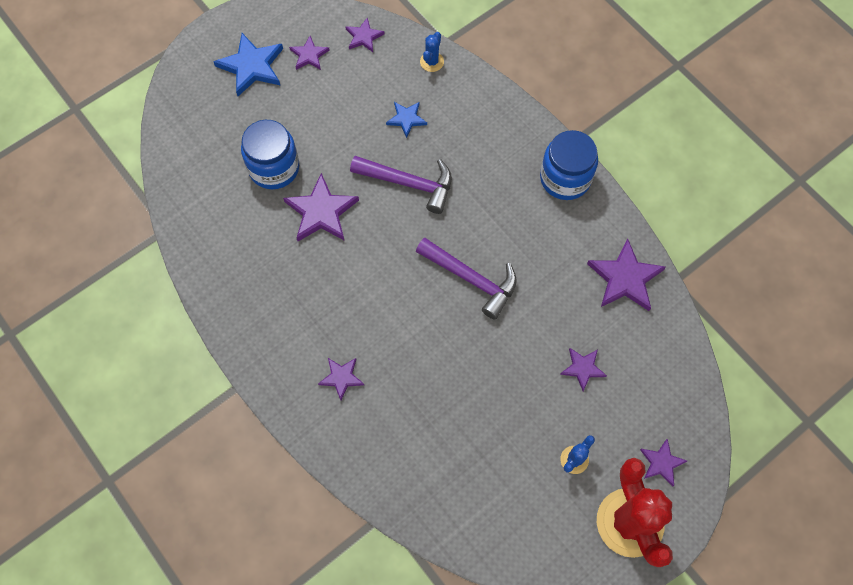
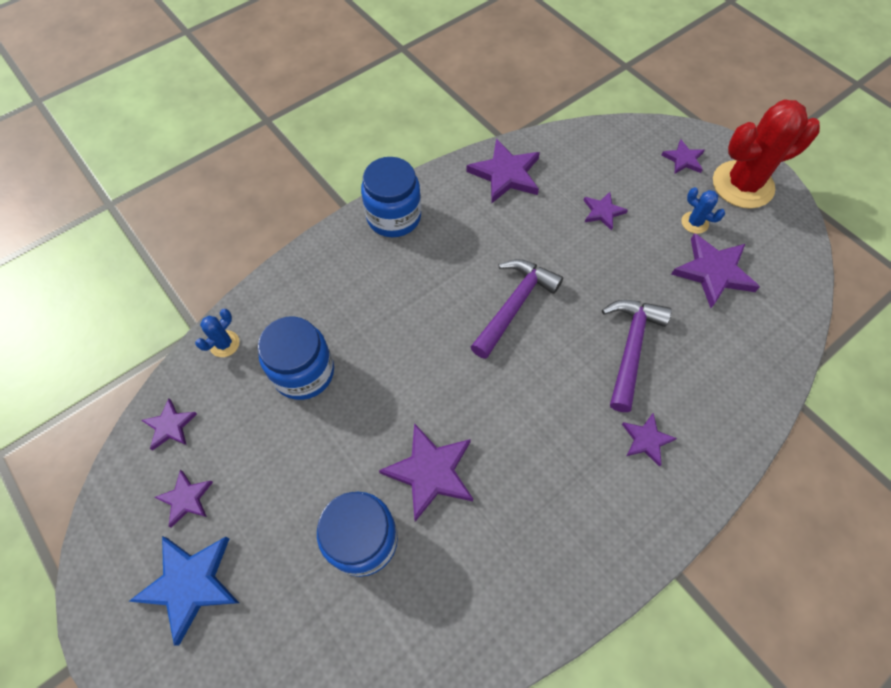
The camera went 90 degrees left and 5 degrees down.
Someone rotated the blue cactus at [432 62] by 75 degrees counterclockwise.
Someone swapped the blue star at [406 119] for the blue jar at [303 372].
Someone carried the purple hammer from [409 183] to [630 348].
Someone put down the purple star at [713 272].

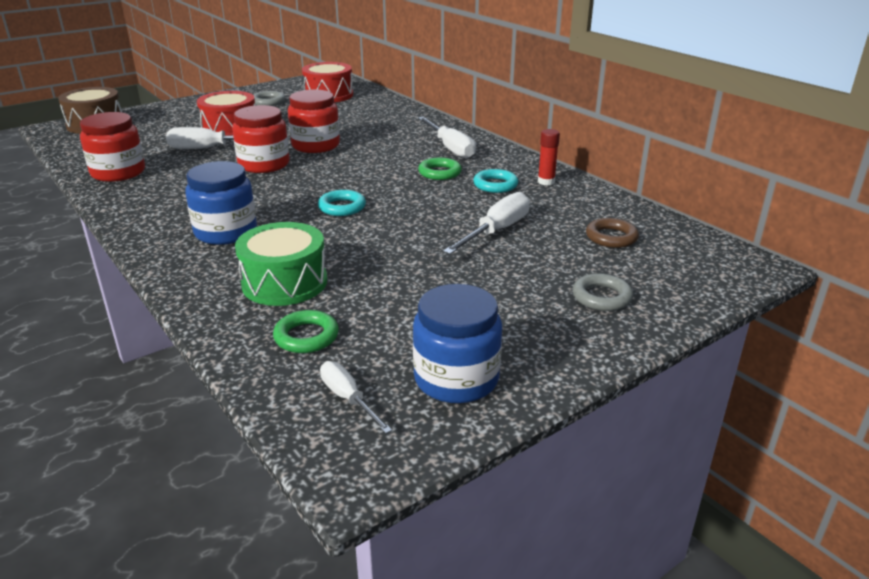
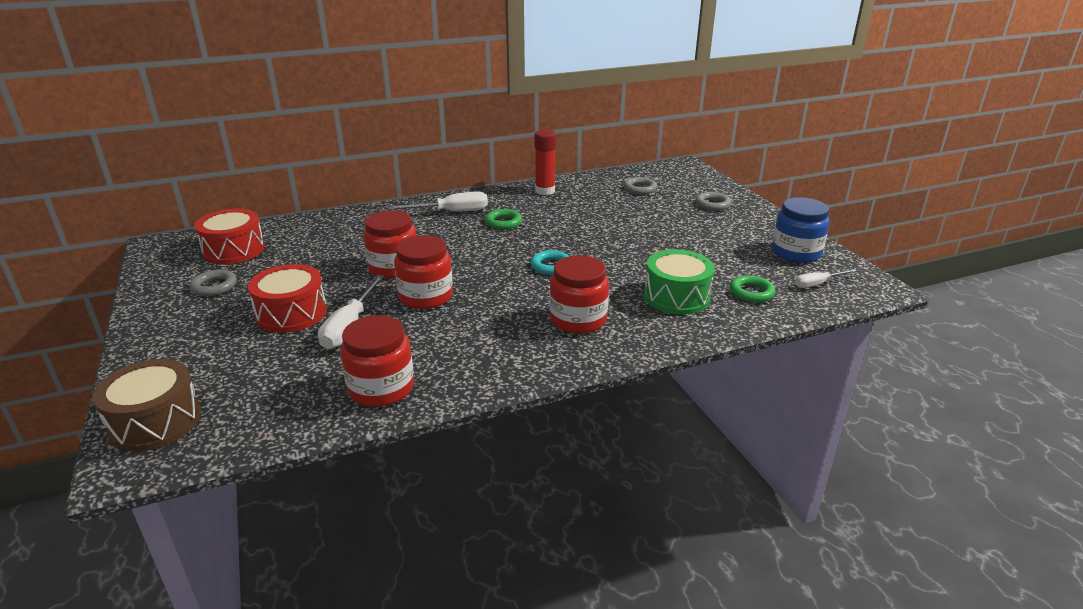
The camera went 75 degrees left and 0 degrees up.
Someone scaled the red glue stick at [546 182] by 1.52.
Someone repainted the blue jar at [226 232], which became the red jar at [578 319].
Someone took away the turquoise ring at [495 185].
Someone took away the white screwdriver at [496 231].
Someone repainted the brown ring at [611 237], which became the grey ring at [640 189].

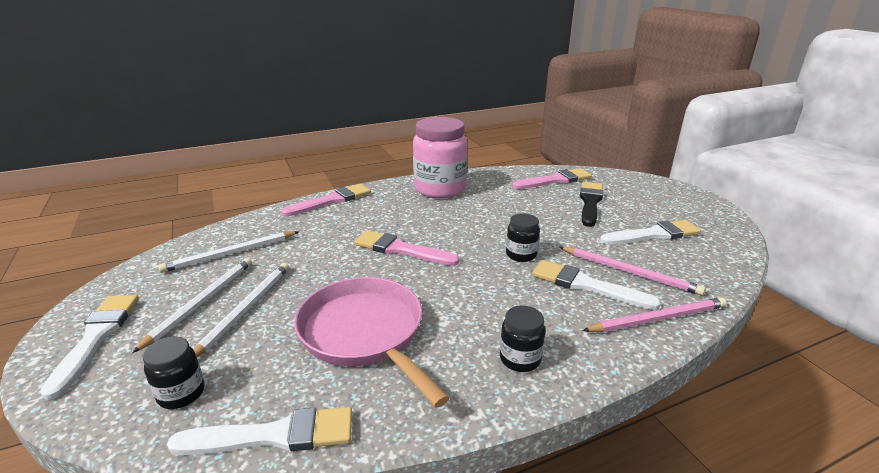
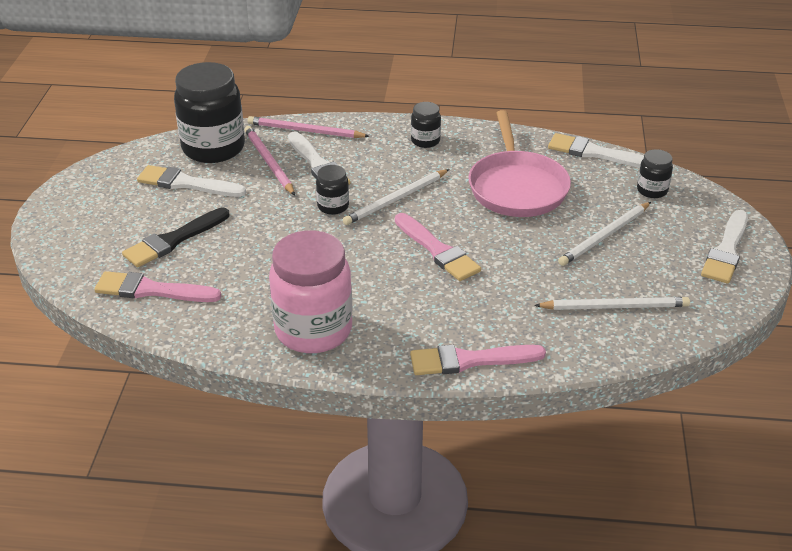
The camera went 150 degrees left and 10 degrees up.
Someone carried the white pencil from [202 302] to [396 199].
Someone put down the black jar at [213 148].

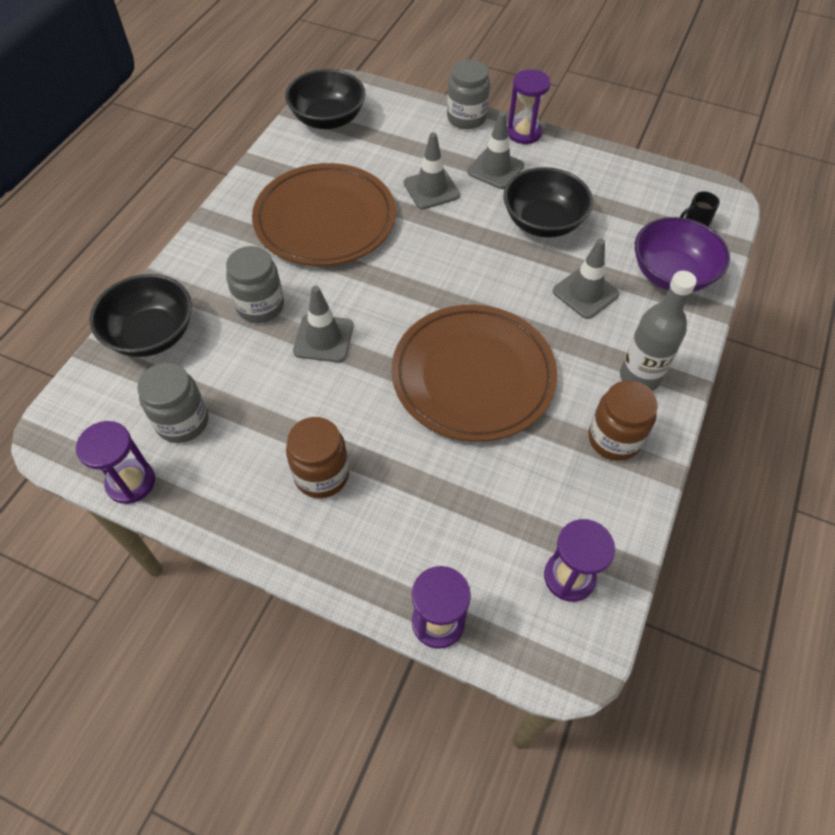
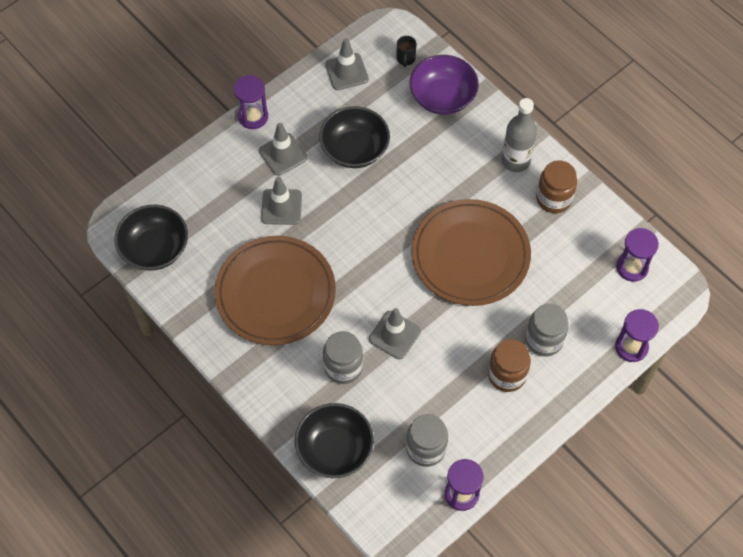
The camera went 65 degrees left and 5 degrees up.
Someone carried the grey jar from [466 118] to [544 340].
Someone carried the grey traffic cone from [585 293] to [346 72].

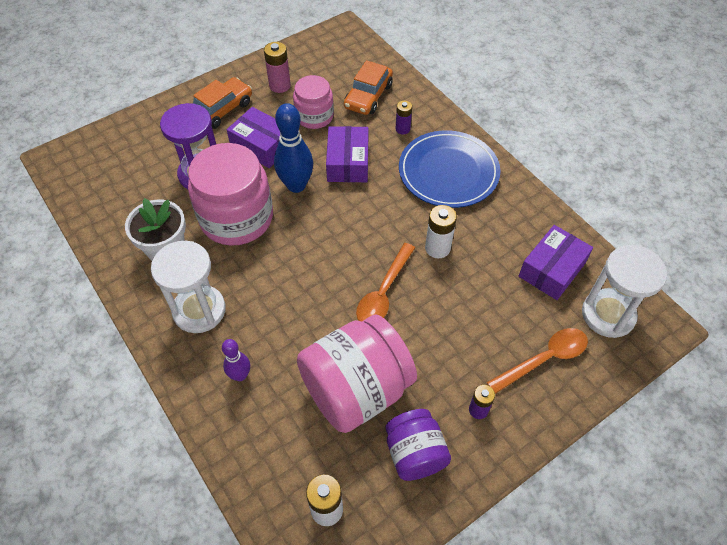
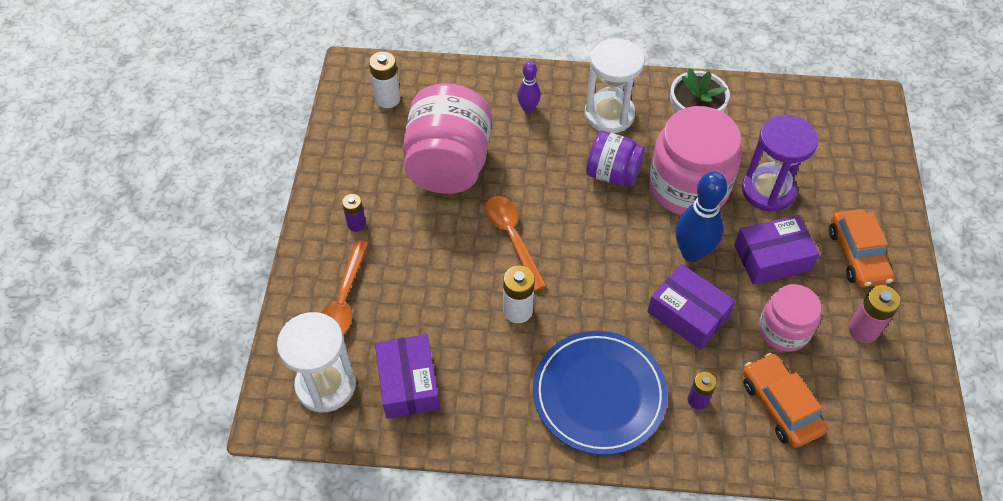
The camera went 130 degrees right and 0 degrees up.
Someone carried the purple jar from [415 453] to [612 174].

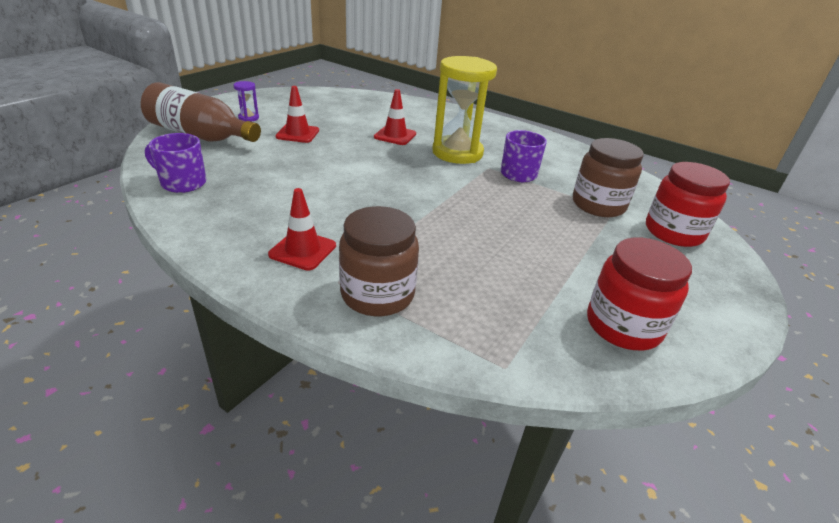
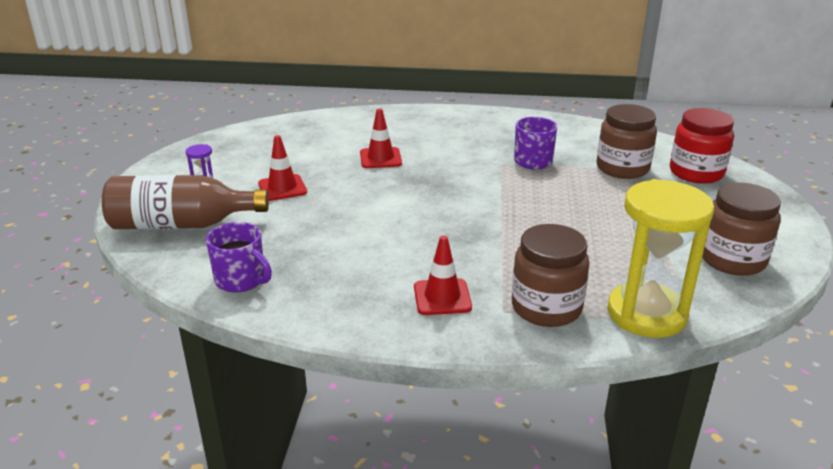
The camera went 25 degrees left and 5 degrees down.
Someone carried the yellow hourglass from [457 153] to [646 314].
Someone rotated the purple mug at [182 183] by 135 degrees counterclockwise.
Someone repainted the red jar at [623 326], which became the brown jar at [732 260].

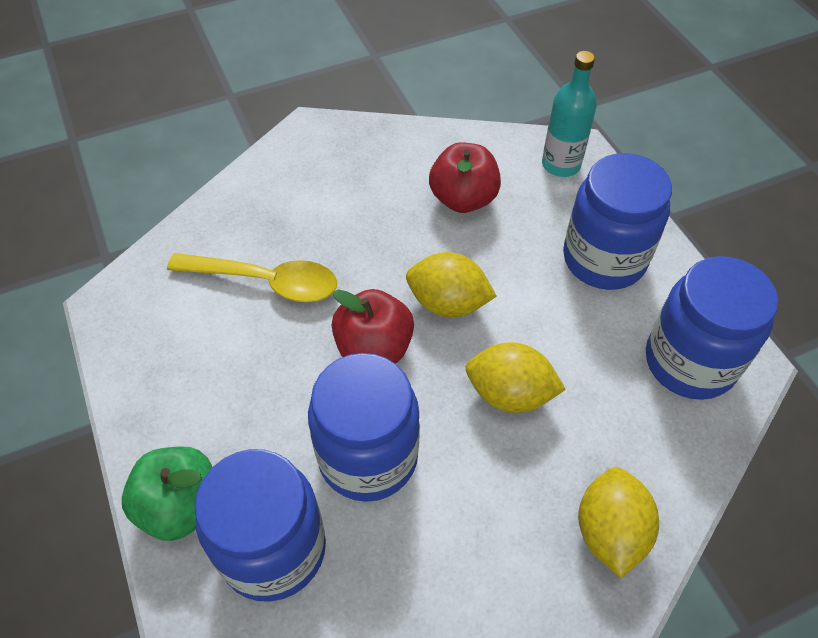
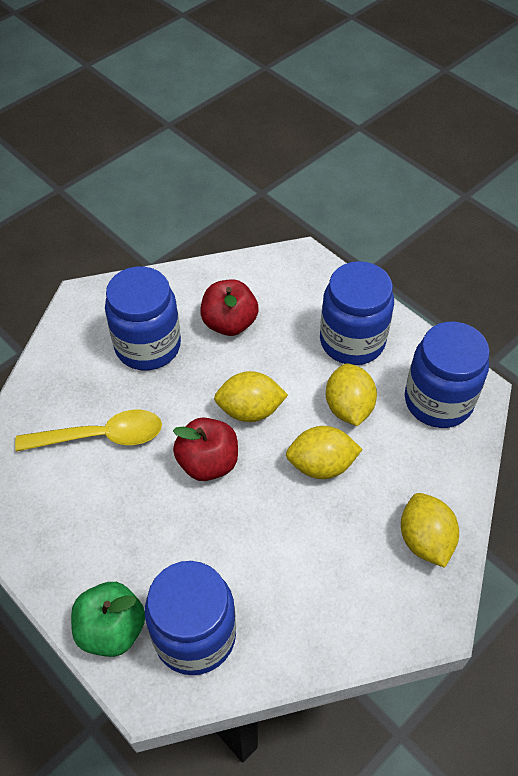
The camera went 20 degrees left and 0 degrees up.
Someone took away the turquoise bottle at [561 165].
Someone carried the blue jar from [368 457] to [148 346].
Someone put down the yellow lemon at [348 407].

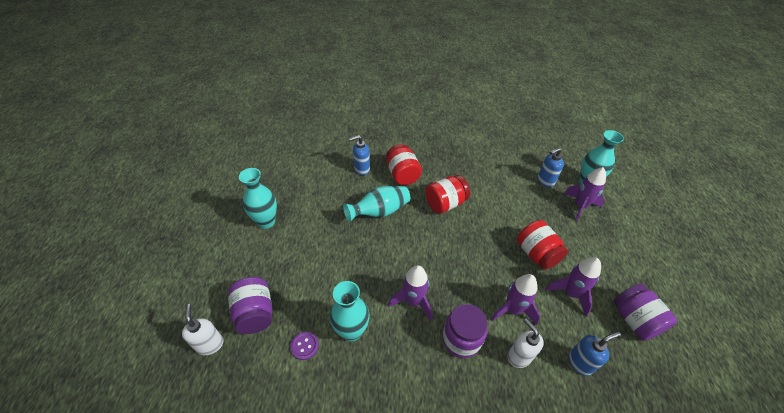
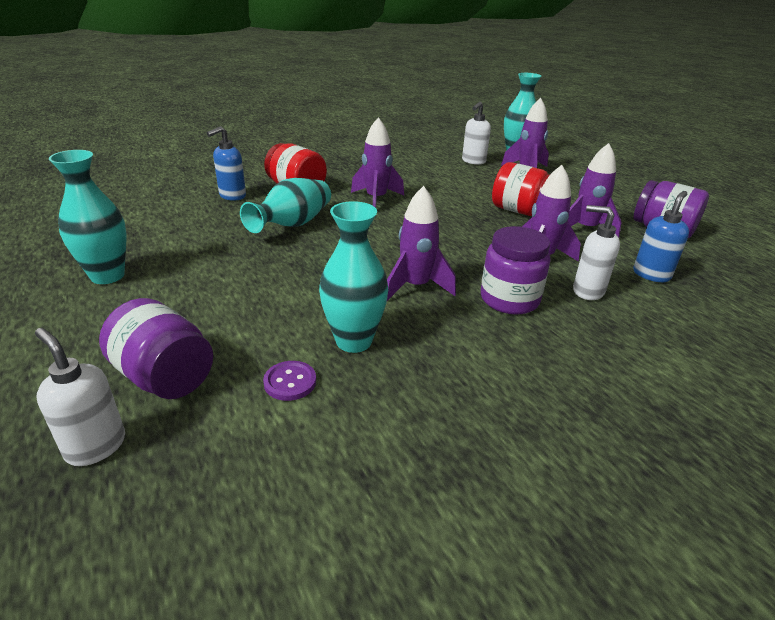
The camera went 30 degrees left and 15 degrees down.
Someone repainted the blue soap dispenser at [545 181], which became the white soap dispenser at [473 161].
Someone swapped the red jar at [445 203] for the purple rocket at [376 199].

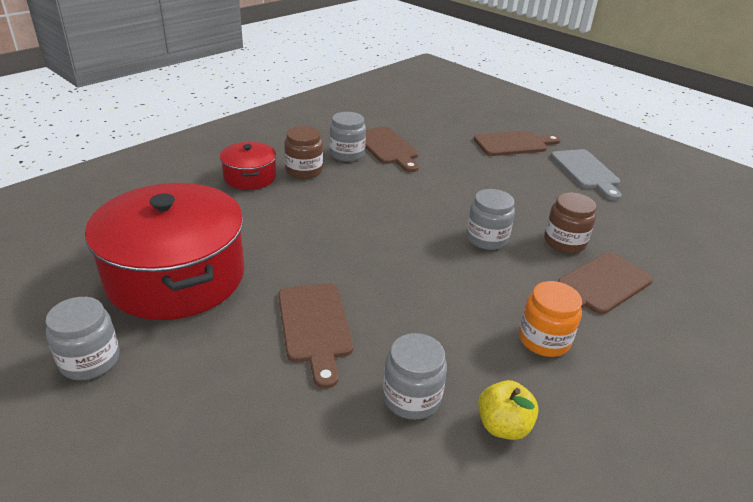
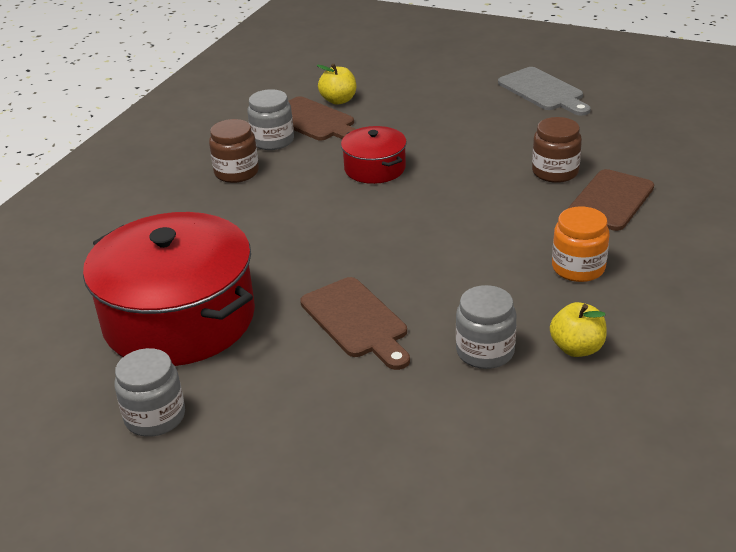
The camera went 15 degrees left and 0 degrees up.
Someone took away the brown cutting board at [514 144].
Someone carried the red pot from [250 177] to [375 168].
Someone took away the grey jar at [486 238].
Someone put down the yellow apple at [338 100].

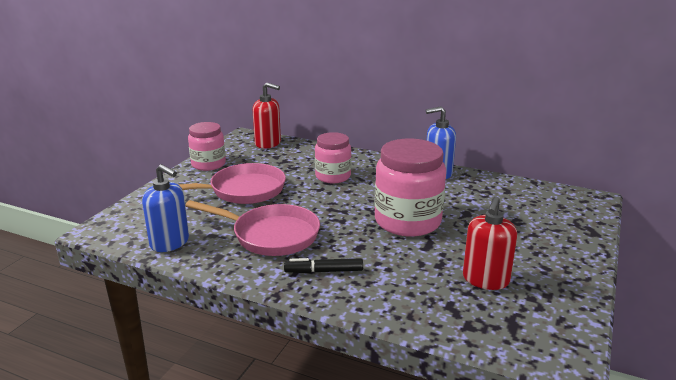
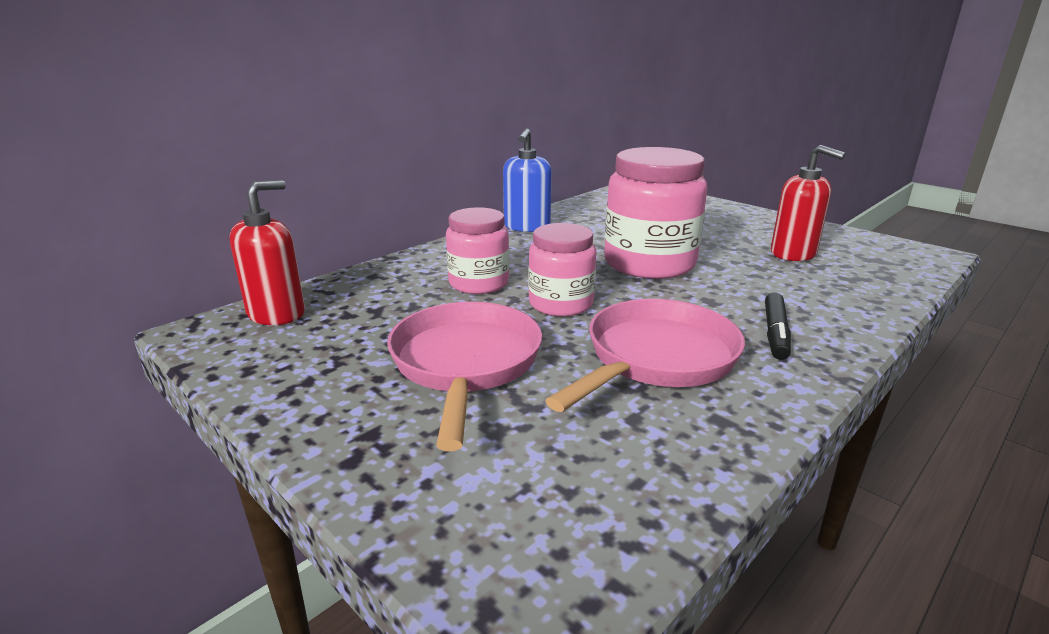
The camera went 70 degrees left and 0 degrees up.
Someone carried the pink jar from [208 164] to [561 304].
Someone took away the blue soap dispenser at [170 242].

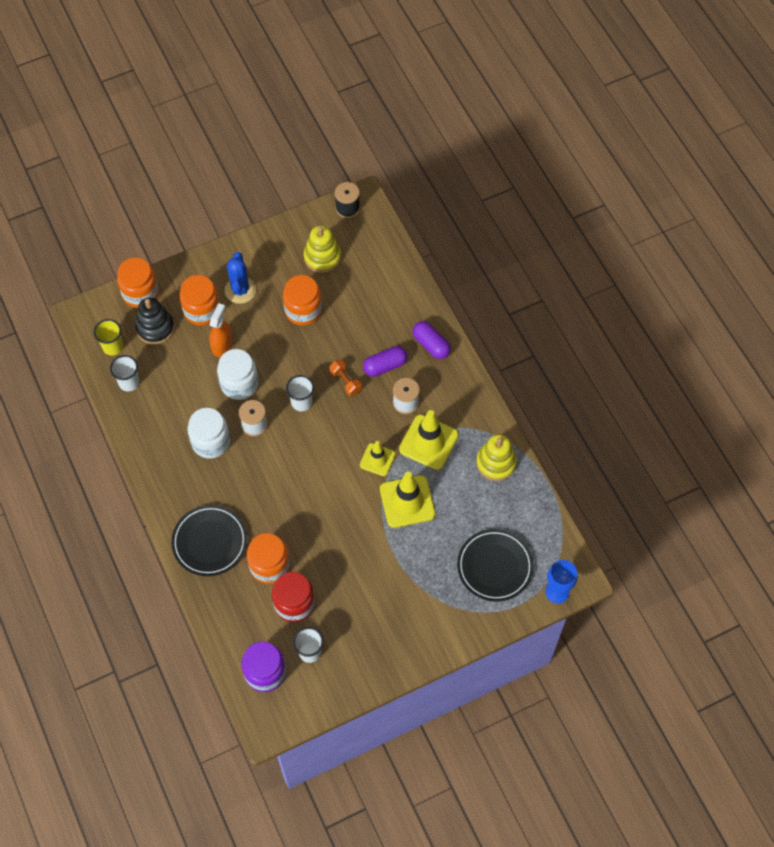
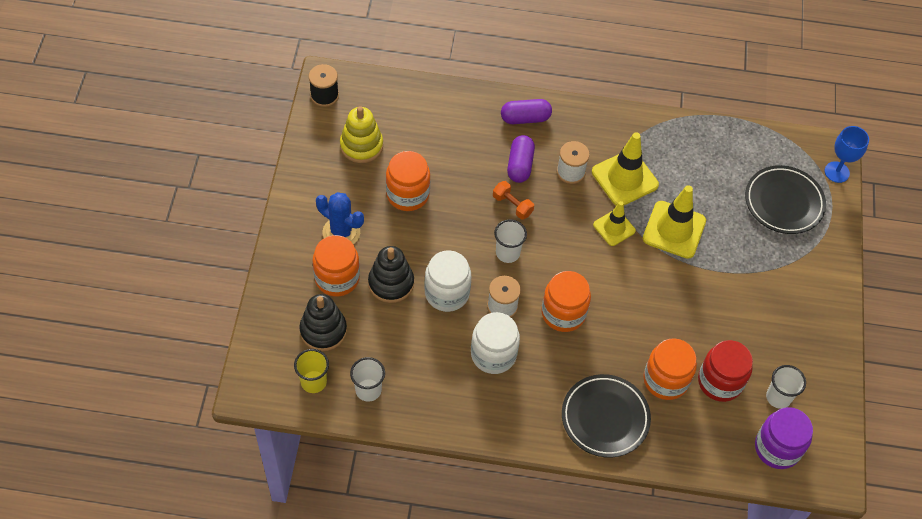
The camera went 60 degrees left and 5 degrees down.
Someone carried the orange jar from [140 293] to [563 313].
Someone swapped the orange spray bottle at [222 345] for the black stacking toy at [391 283].
Someone rotated the orange dumbbell at [345 381] by 45 degrees clockwise.
Someone took away the yellow stacking toy at [496 463].

